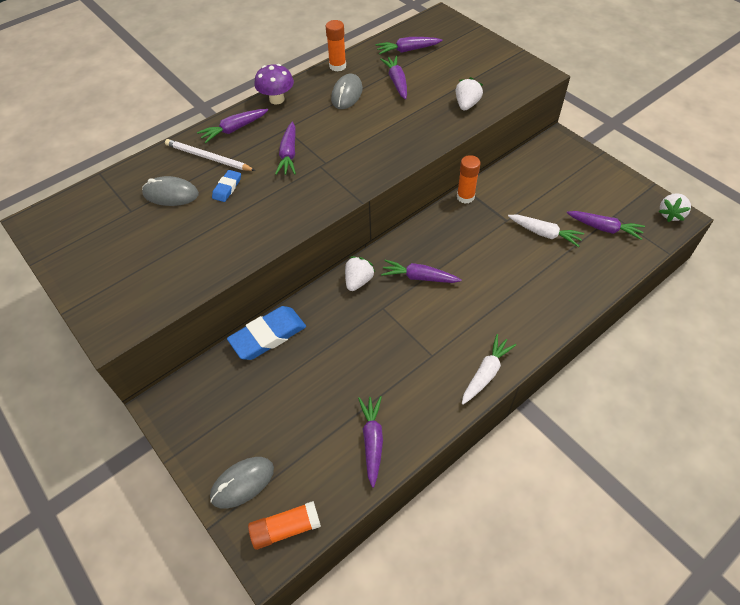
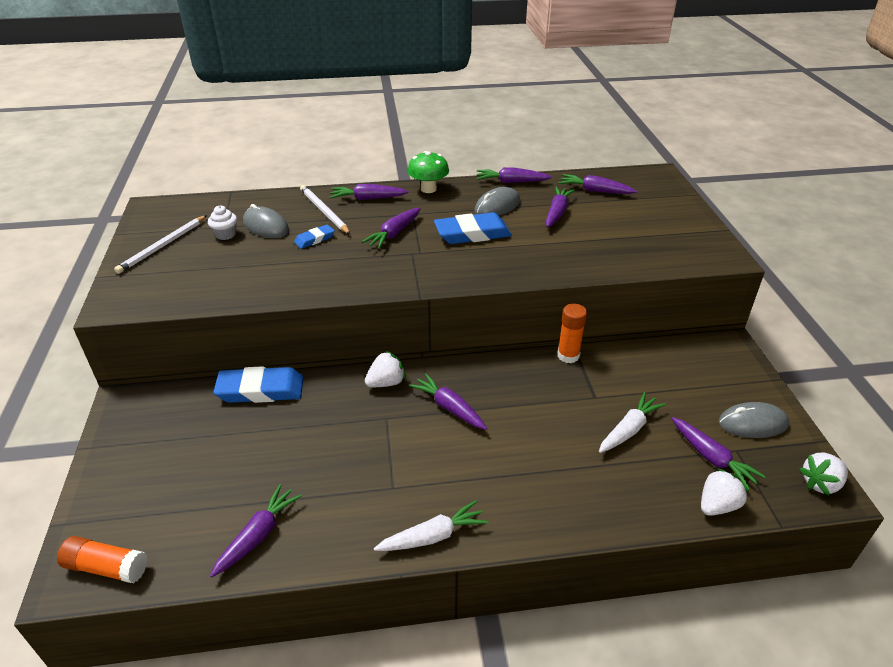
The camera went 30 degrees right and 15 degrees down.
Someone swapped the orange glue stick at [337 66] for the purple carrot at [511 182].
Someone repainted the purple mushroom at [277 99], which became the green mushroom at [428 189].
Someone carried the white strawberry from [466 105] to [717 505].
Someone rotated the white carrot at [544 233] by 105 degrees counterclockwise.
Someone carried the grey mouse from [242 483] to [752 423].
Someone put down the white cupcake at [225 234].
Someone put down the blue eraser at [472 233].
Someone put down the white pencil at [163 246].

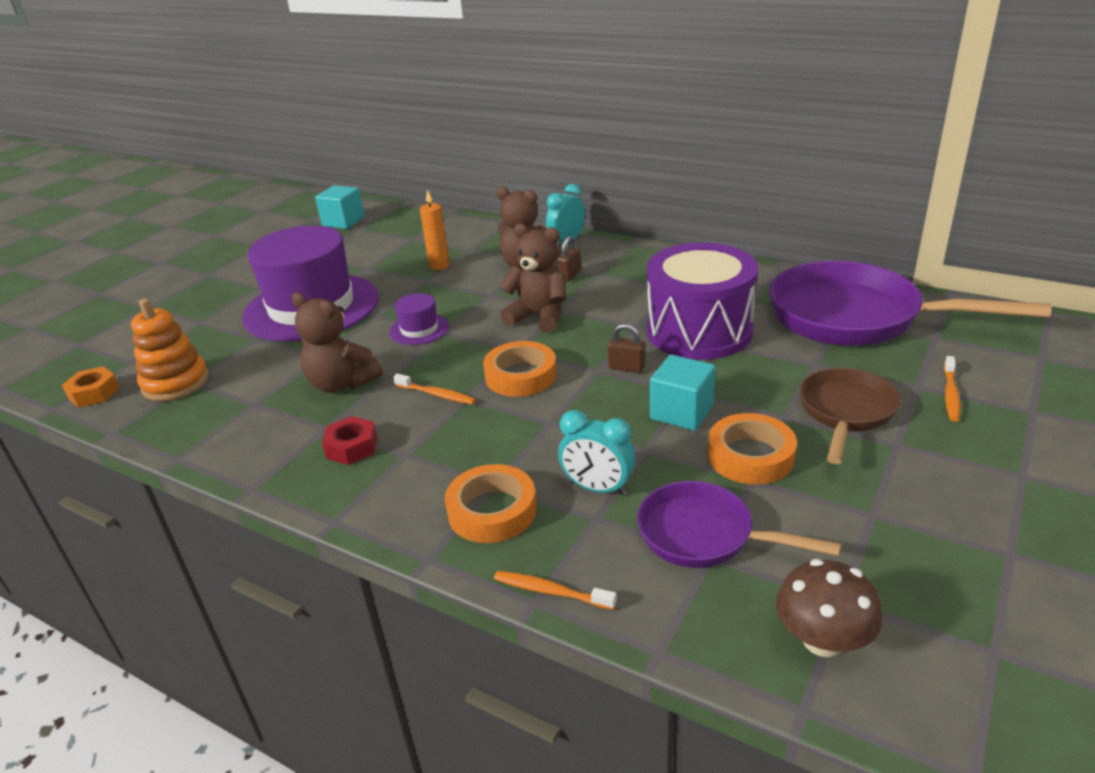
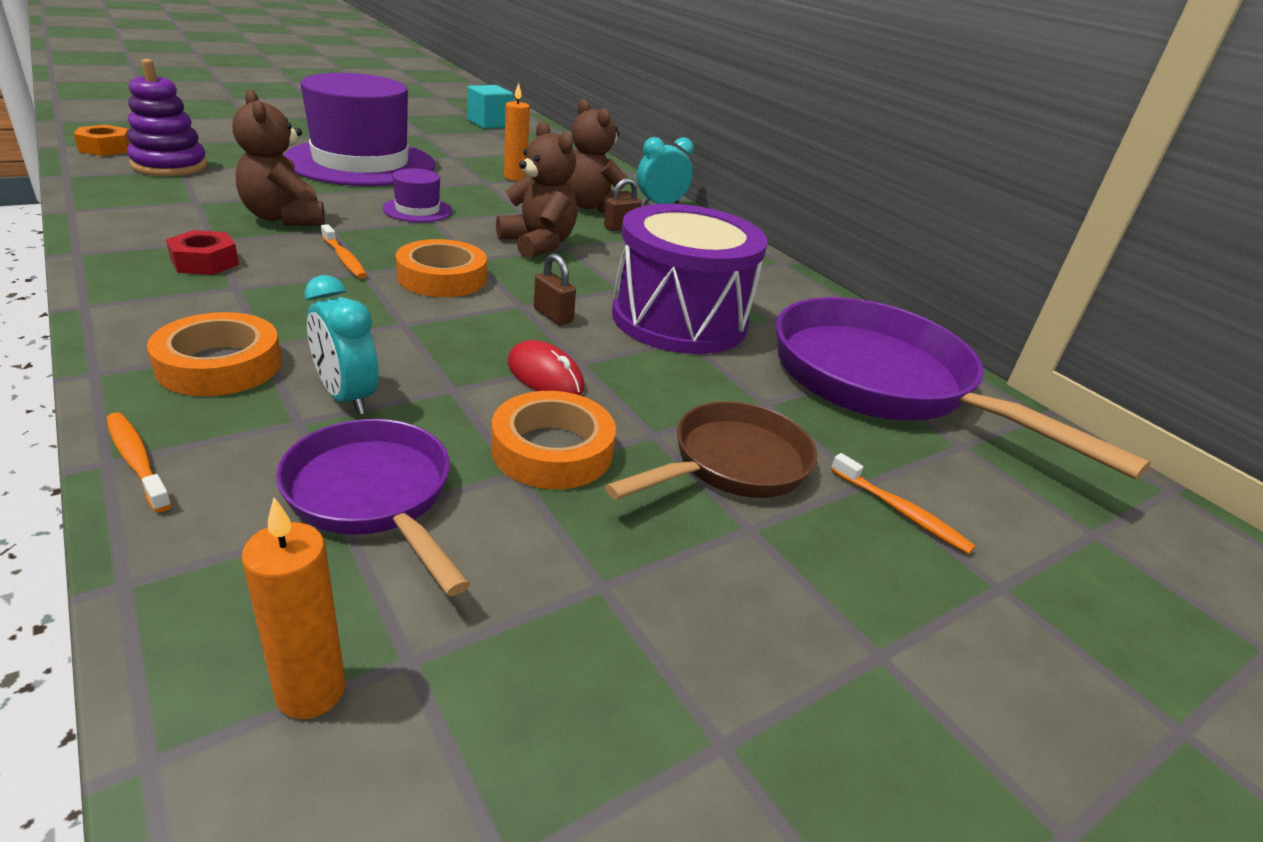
The camera went 20 degrees right and 0 degrees up.
Someone repainted the orange stacking toy at [176 383], which became the purple stacking toy at [170 166].
Someone swapped the turquoise cube at [682 412] for the red mouse at [545 376].
Someone rotated the orange toothbrush at [950 394] by 90 degrees counterclockwise.
Someone swapped the brown mushroom at [822 640] for the orange candle at [311 691].

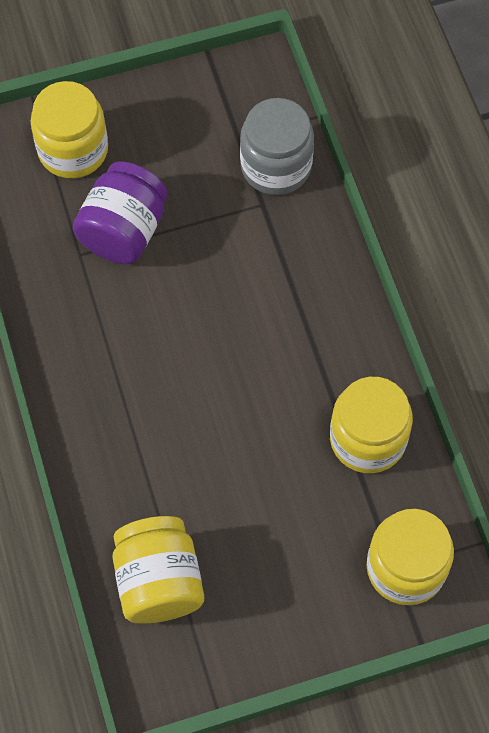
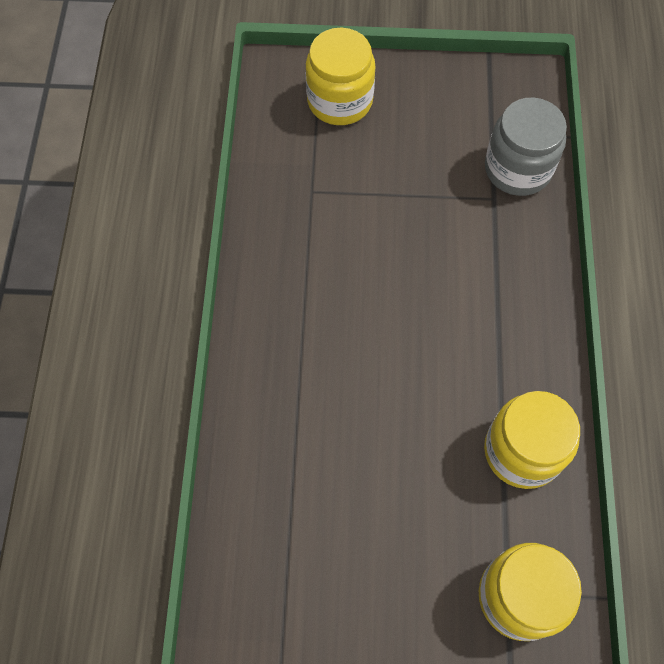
The camera went 20 degrees right and 0 degrees up.
Someone took away the purple jar at [123 231].
Someone took away the yellow jar at [159 581].

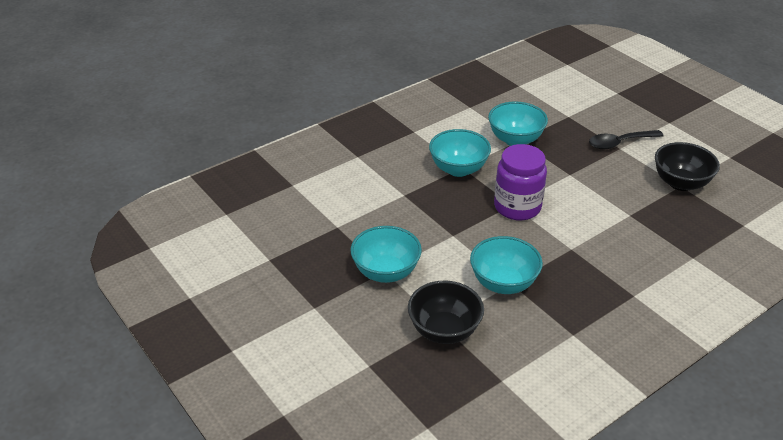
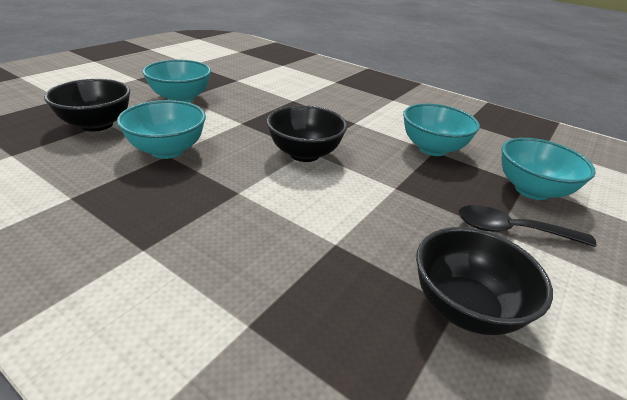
The camera went 70 degrees right and 5 degrees down.
Someone carried the turquoise bowl from [458 169] to [531 190].
Someone rotated the black spoon at [619 143] by 45 degrees counterclockwise.
Someone swapped the purple jar at [517 207] for the black bowl at [304 154].

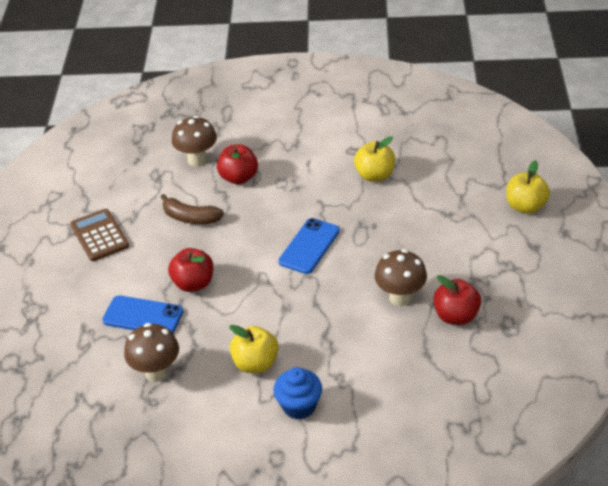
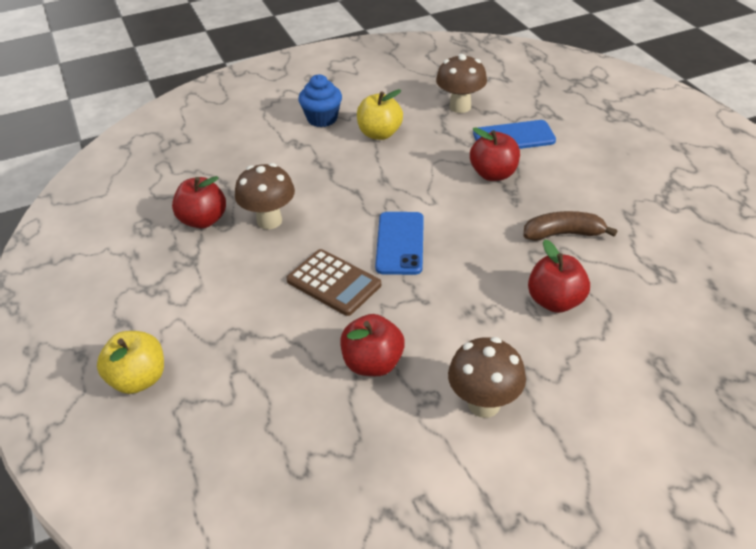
The camera went 155 degrees right and 0 degrees up.
Someone carried the brown mushroom from [197 160] to [484 404].
Someone repainted the yellow apple at [375 175], which became the red apple at [373 363].
Someone carried the brown calculator from [99 235] to [333 283].

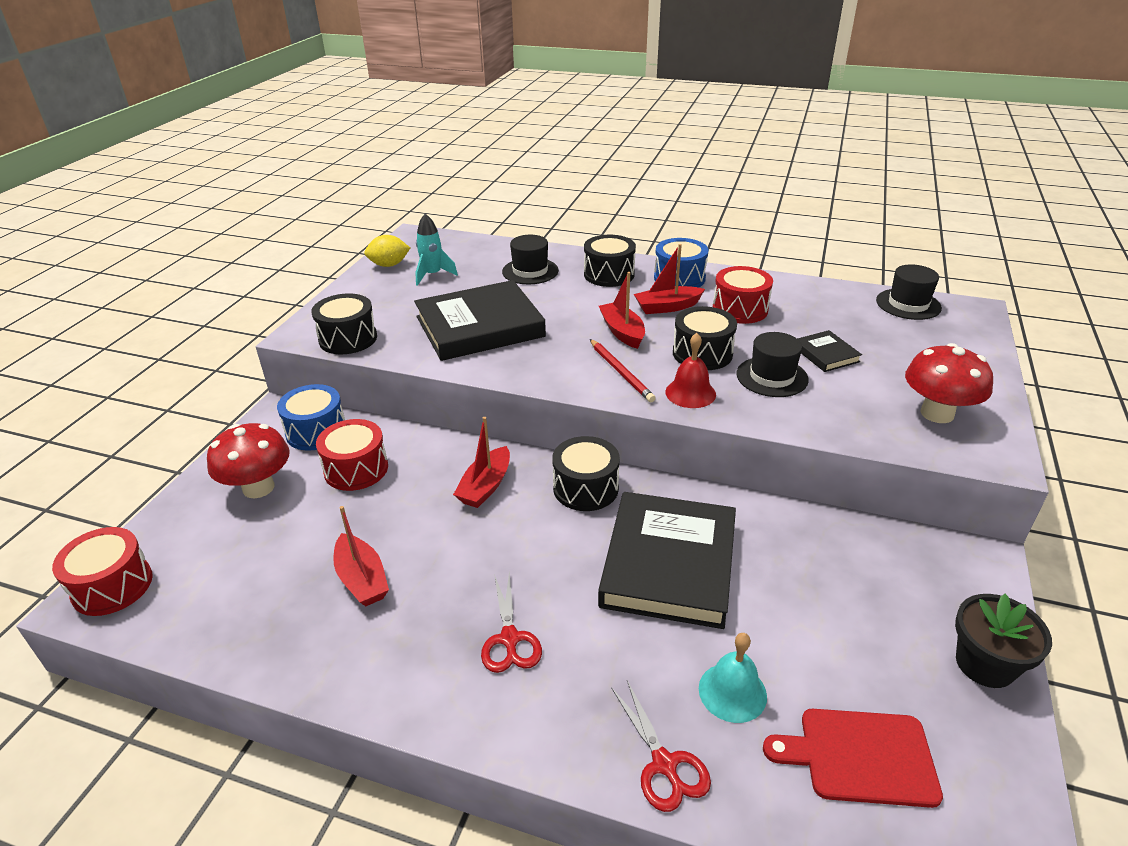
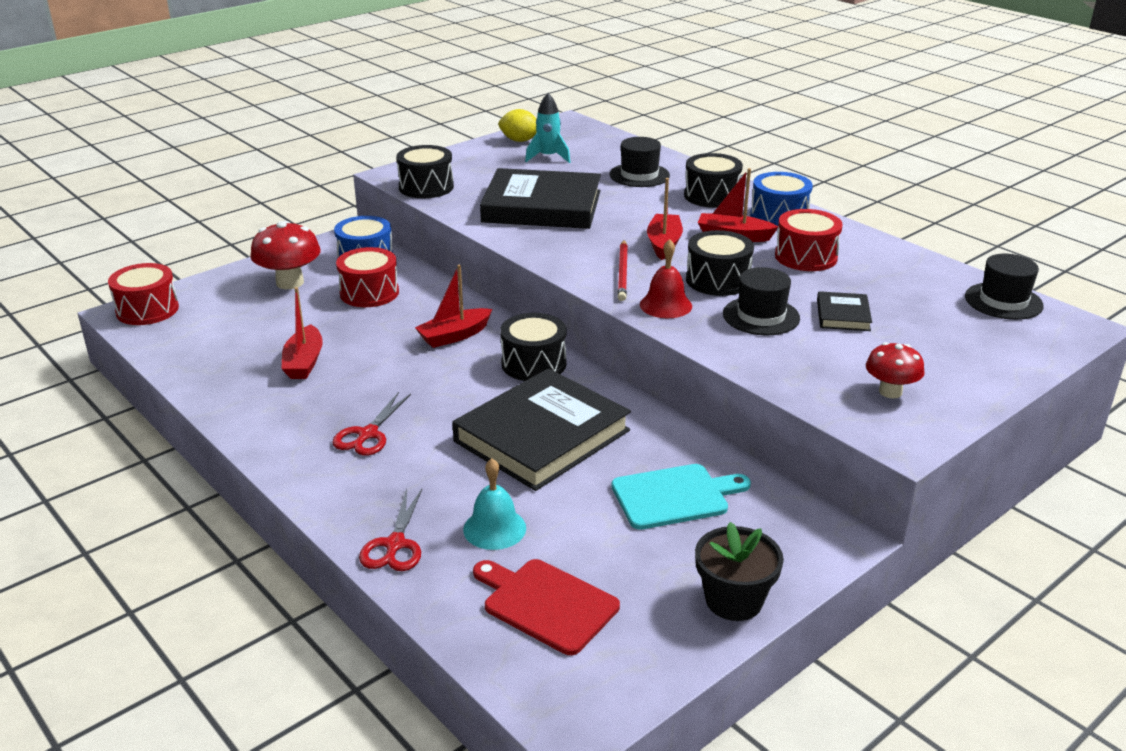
The camera went 30 degrees right and 5 degrees down.
Someone scaled the red mushroom at [937 413] by 0.64.
Someone put down the turquoise cutting board at [674 496].

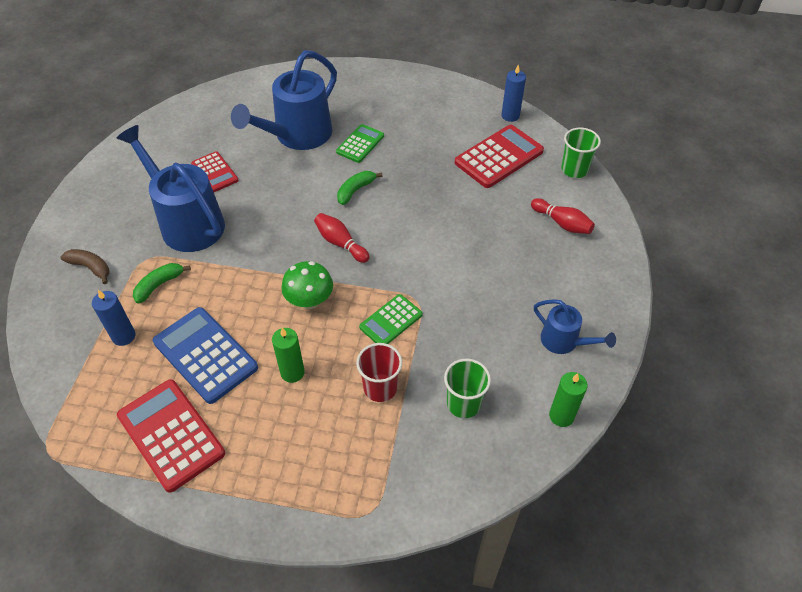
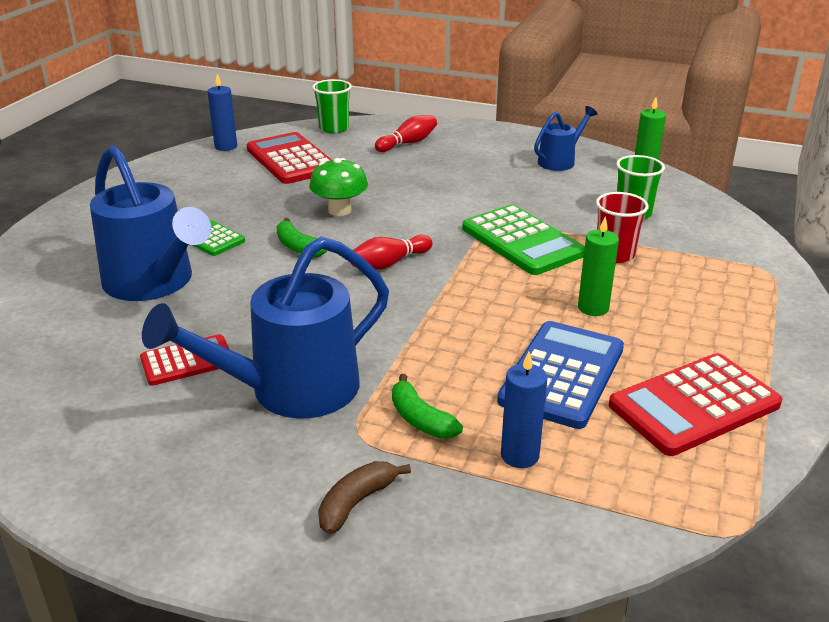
The camera went 80 degrees left and 20 degrees down.
Someone carried the green mushroom from [309 301] to [340 210].
Someone scaled the green calculator at [391 321] by 1.68.
Someone rotated the blue calculator at [205 355] by 150 degrees clockwise.

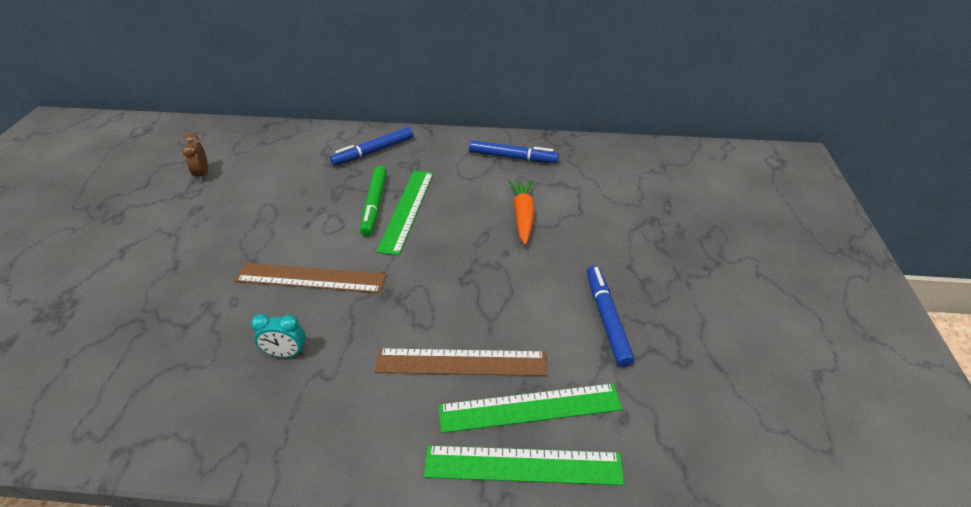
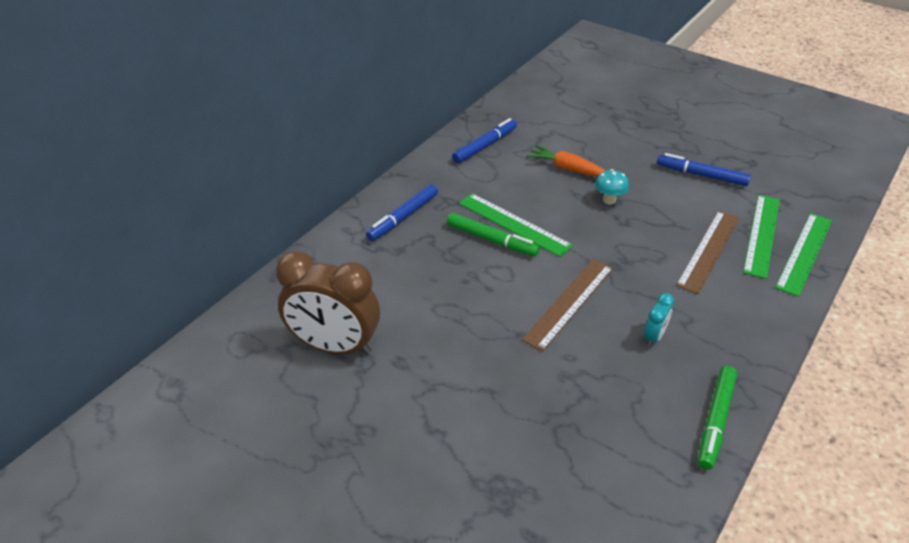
The camera went 60 degrees left and 0 degrees up.
Someone rotated the blue marker at [373 152] by 45 degrees clockwise.
Someone scaled the brown clock at [202 174] by 2.31.
Someone put down the turquoise mushroom at [609 200].
Someone put down the green marker at [715 421].

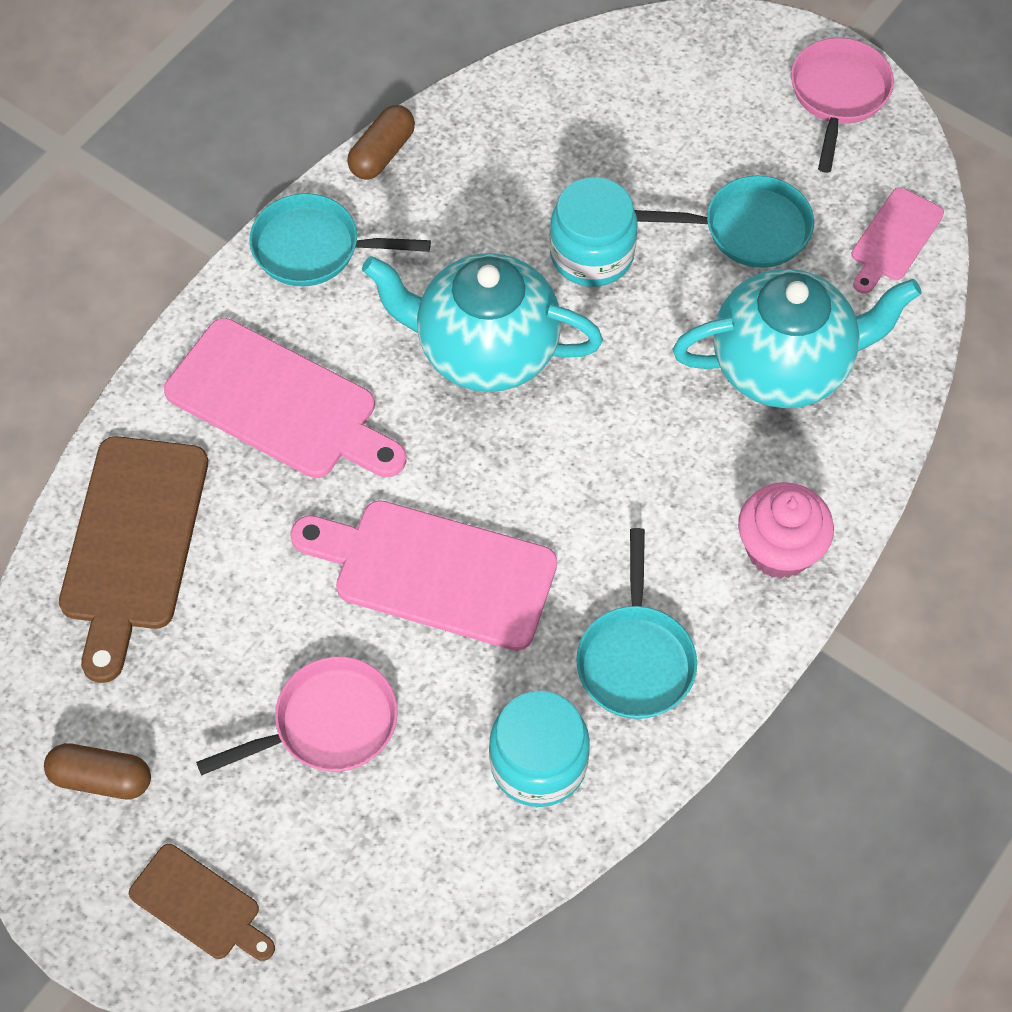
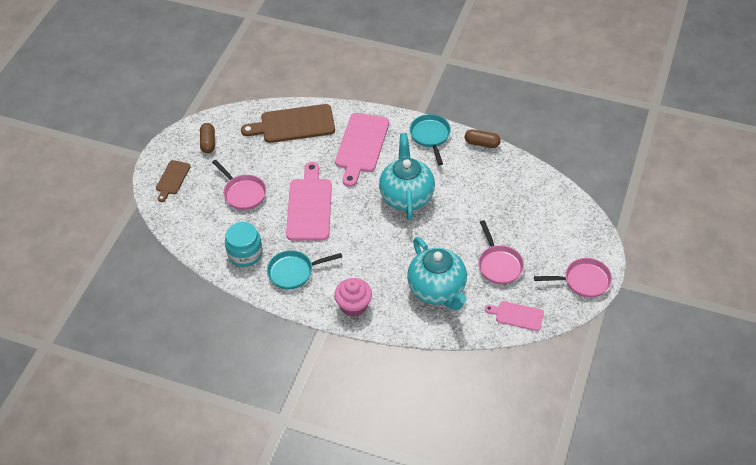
The camera went 75 degrees right and 10 degrees down.
Someone repainted the turquoise pan at [749 229], which became the pink pan at [499 265].
Someone took away the turquoise jar at [591 254].

